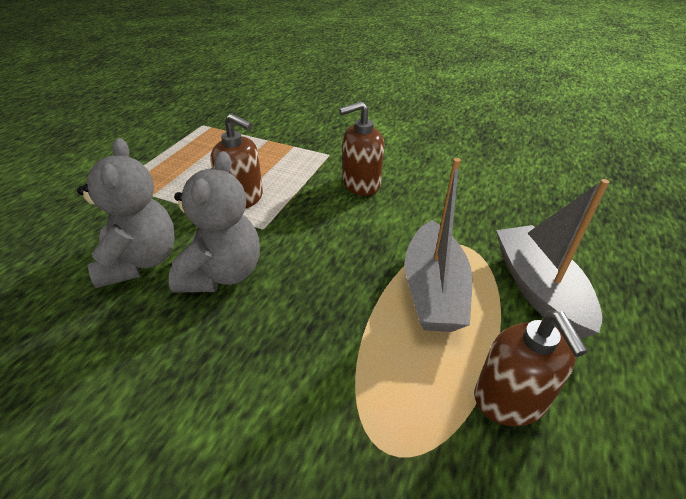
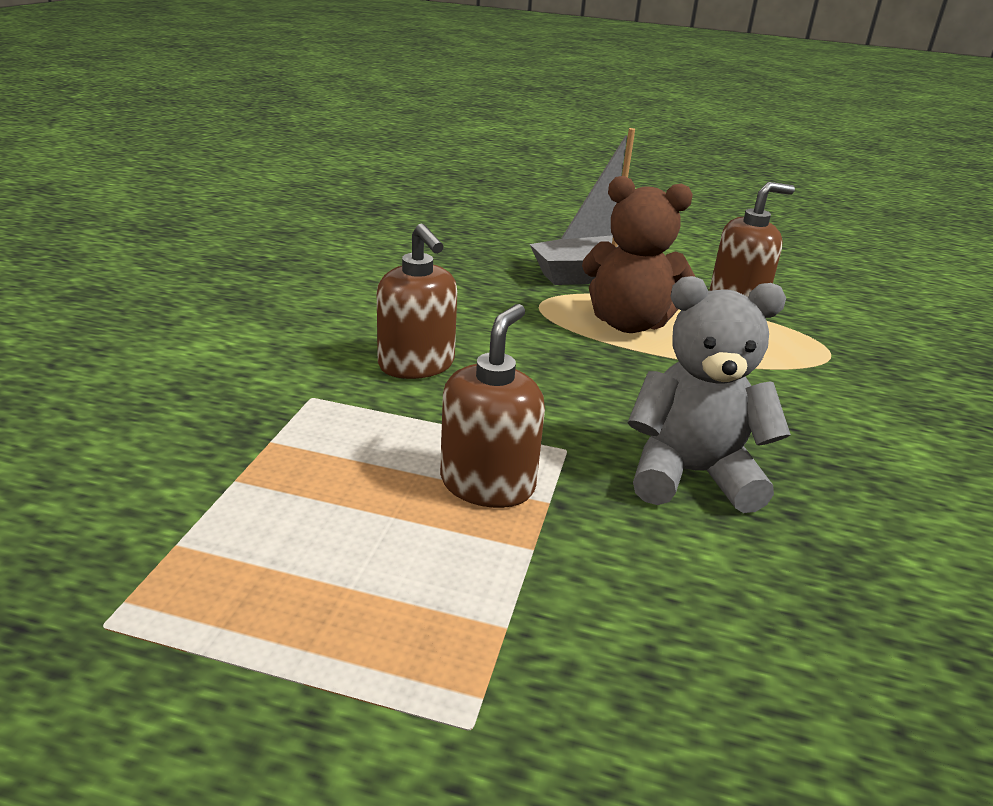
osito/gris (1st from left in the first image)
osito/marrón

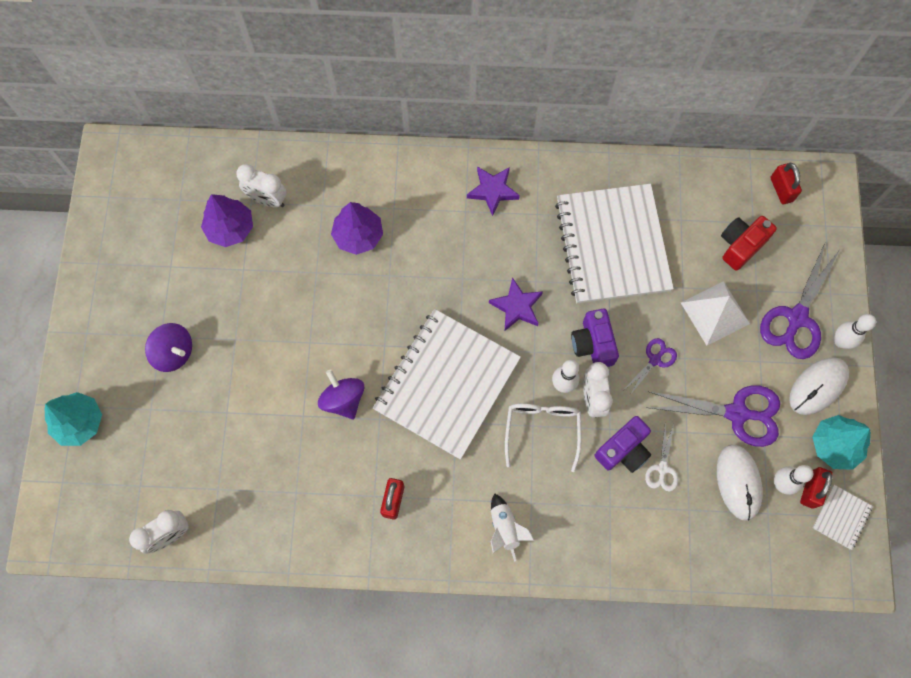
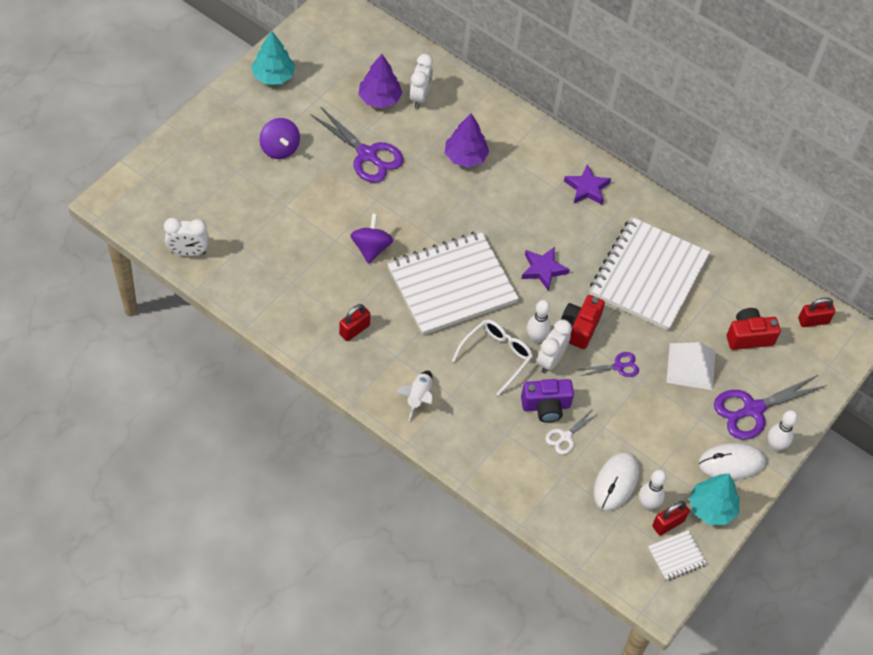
árbol/turquesa (1st from left)
despertador/blanco (2nd from left)
cámara/rojo (1st from left)
tijeras/morado (1st from left)
candado/rojo (3rd from left)

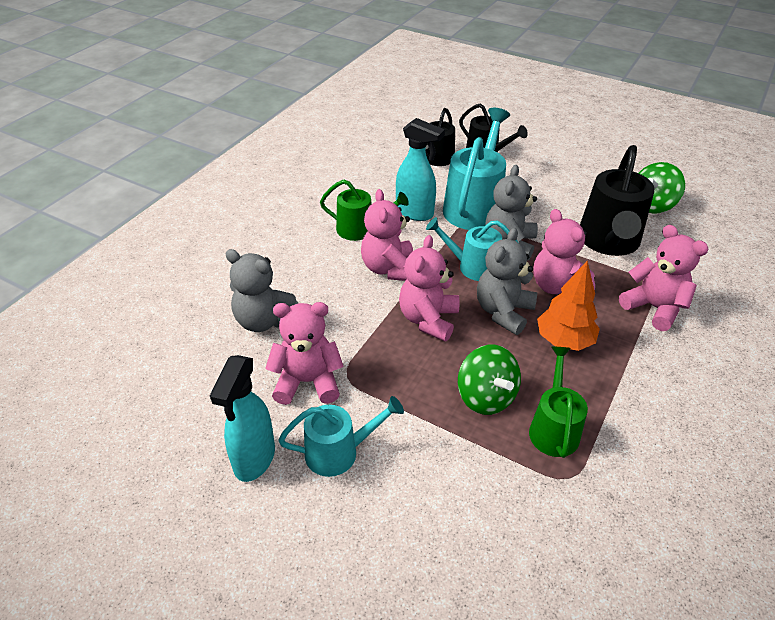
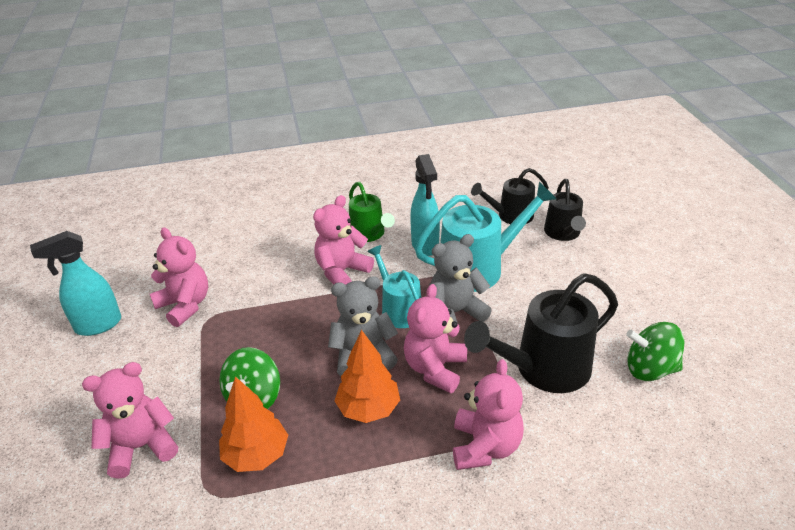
osito/gris (1st from left in the first image)
regadera/turquesa (1st from left in the first image)
osito/rosa (1st from left)
árbol/naranja (1st from left)

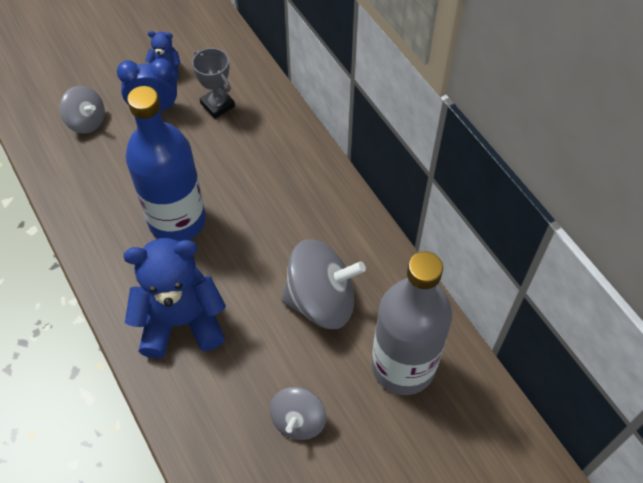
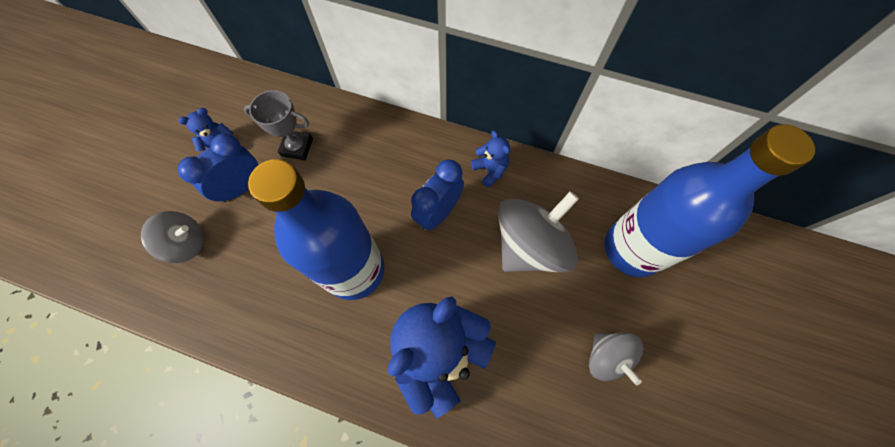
botella/azul (2nd from left)
despertador/azul (2nd from left)
osito/azul (3rd from left)

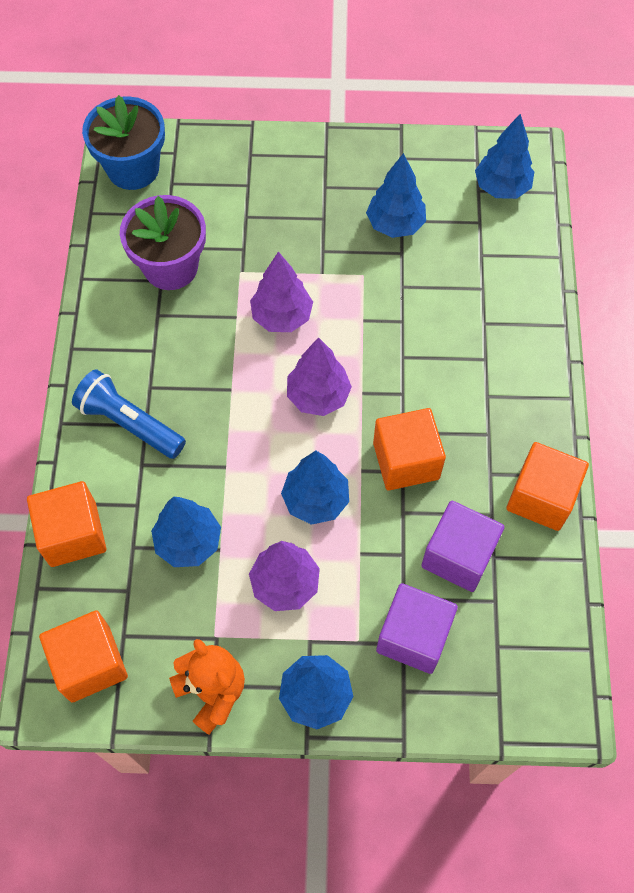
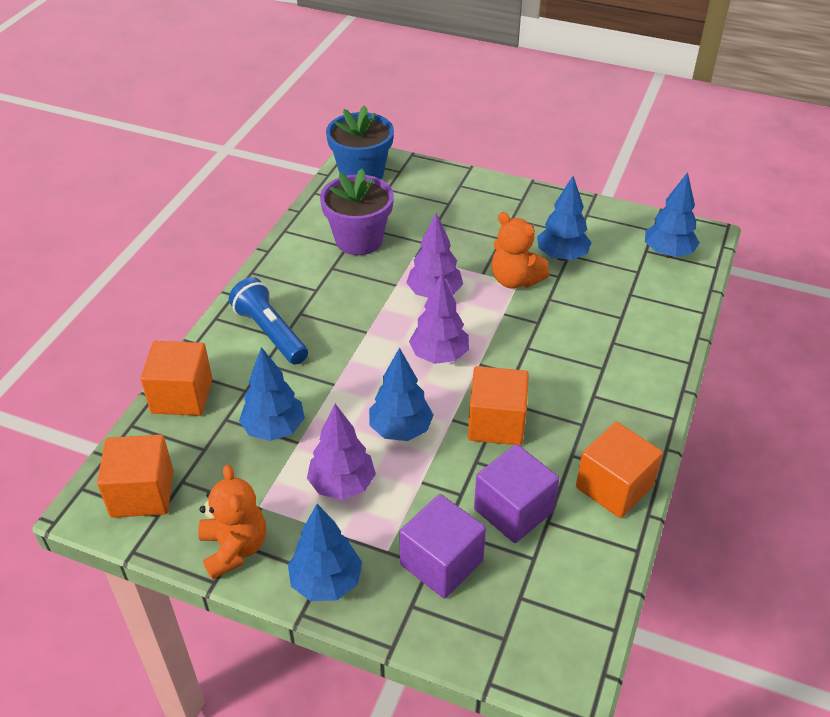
osito/naranja (2nd from left)

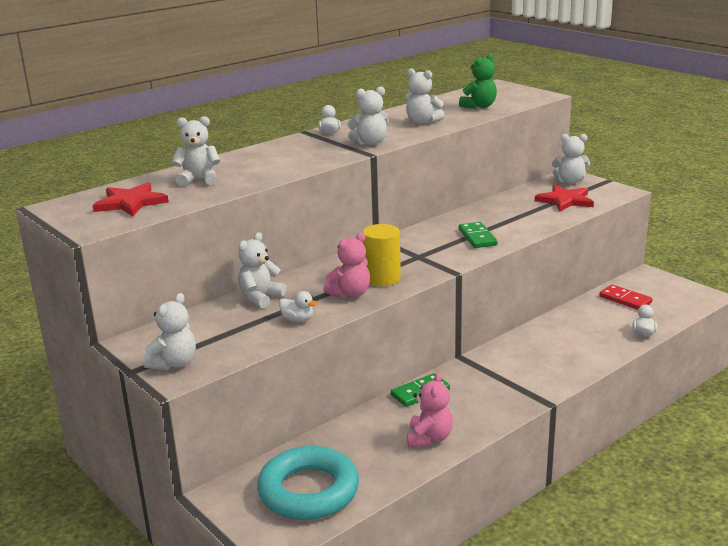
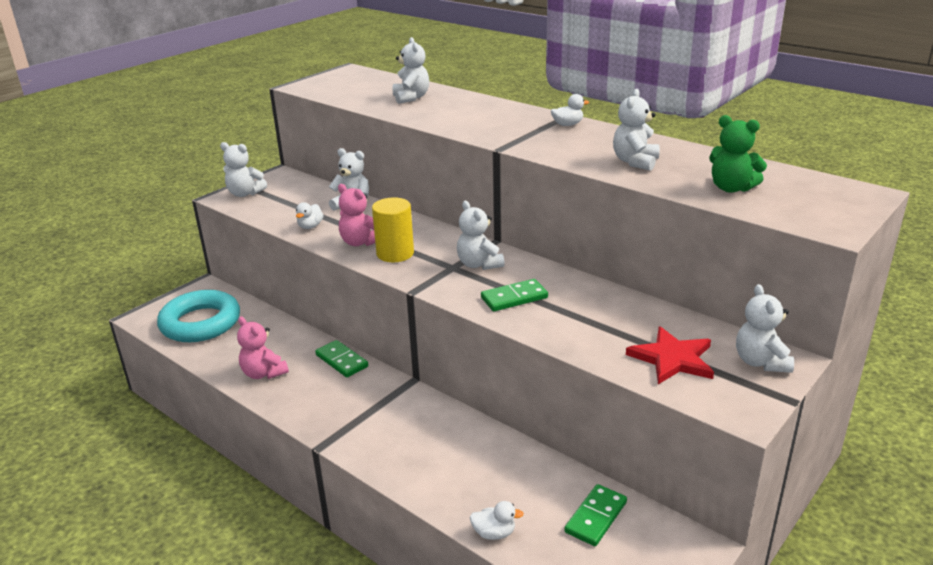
estrella/rojo (1st from left in the first image)
osito/blanco (4th from left)
osito/rosa (1st from left)
ficha de dominó/verde (3rd from left)

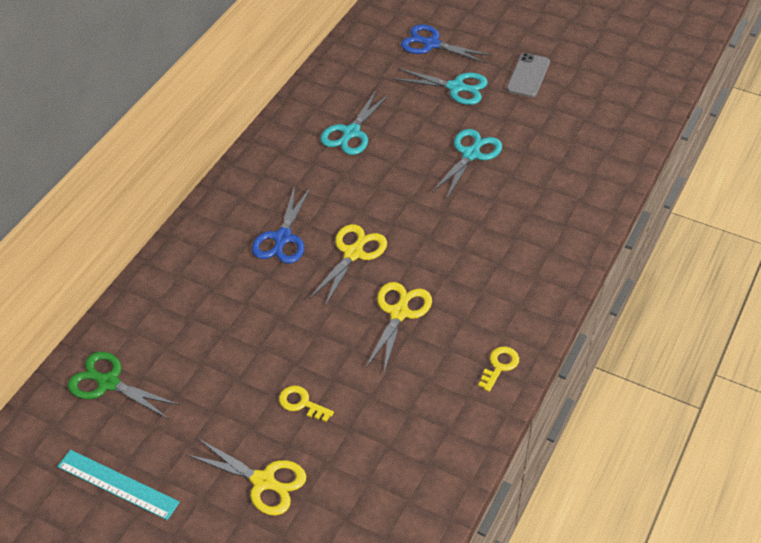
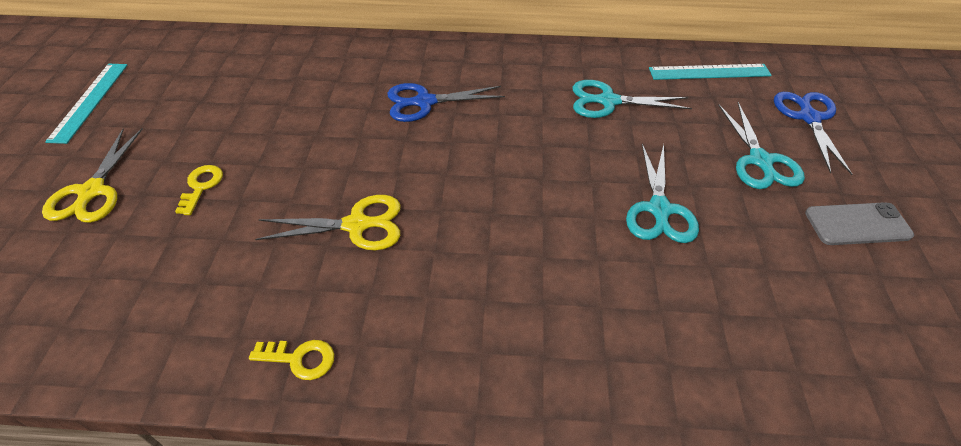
tijeras/verde
tijeras/amarillo (2nd from left in the first image)
tijeras/turquesa (2nd from left)
regla/turquesa (2nd from left)

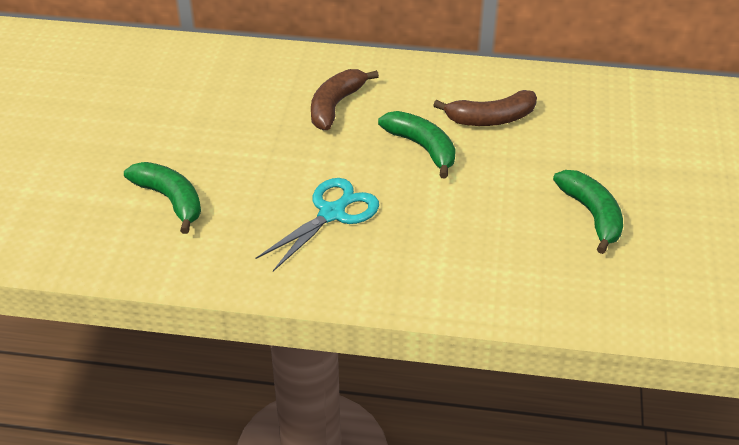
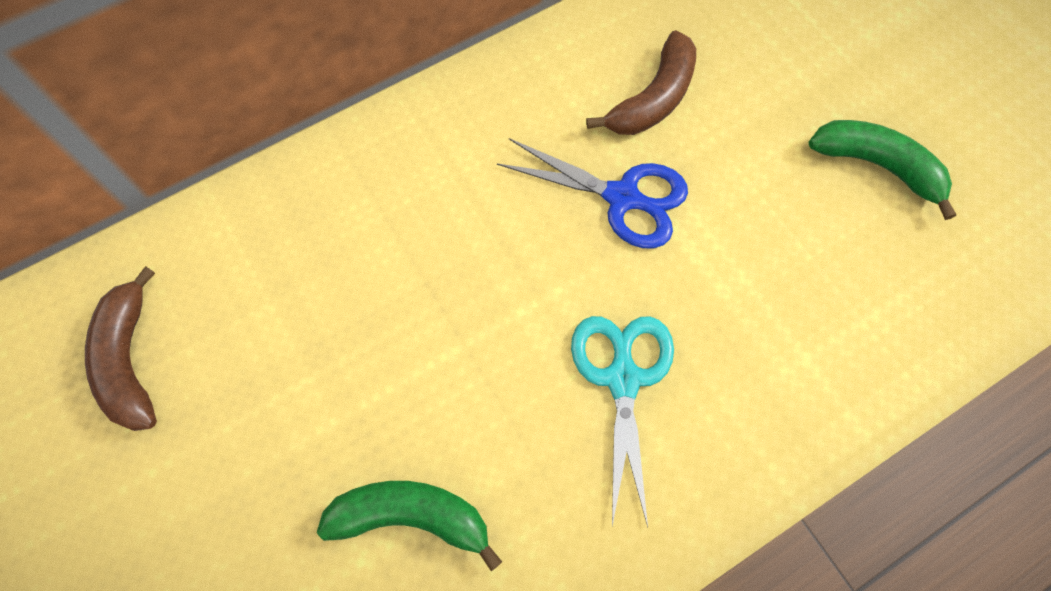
plátano/marrón (1st from left)
tijeras/azul

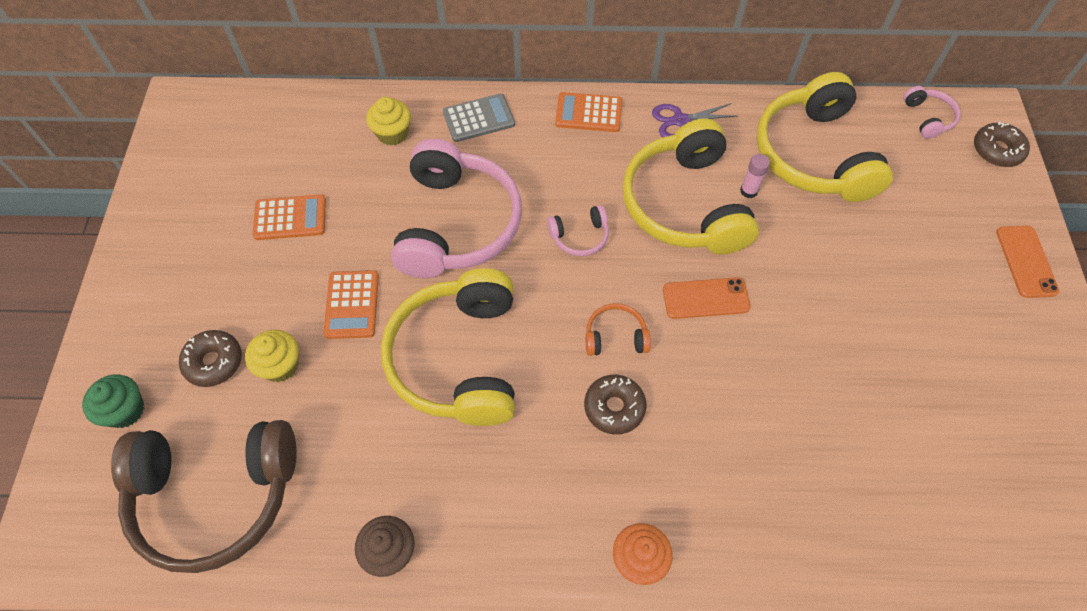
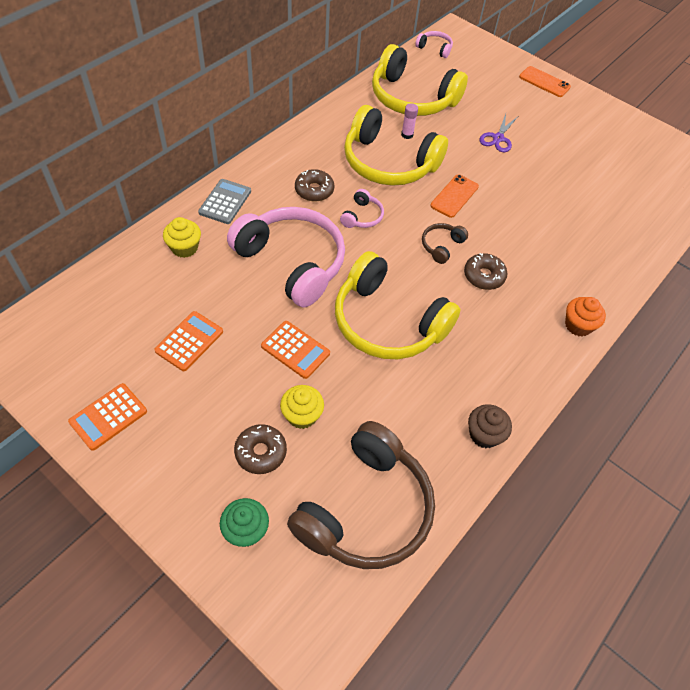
calculadora/naranja (1st from left)
auriculares/marrón (2nd from left)
tijeras/morado
rosquilla/marrón (2nd from left)

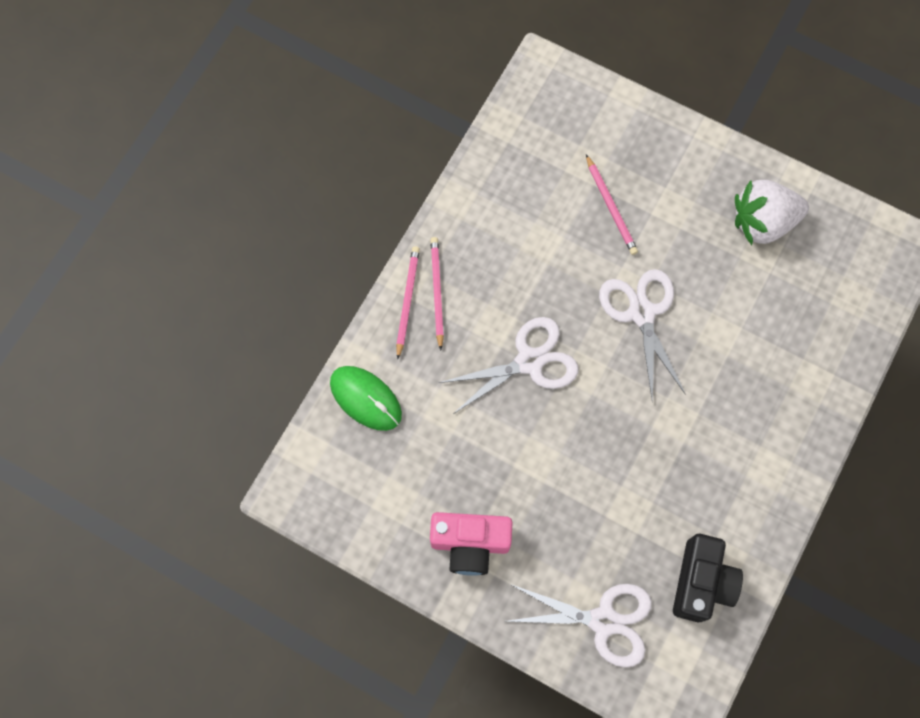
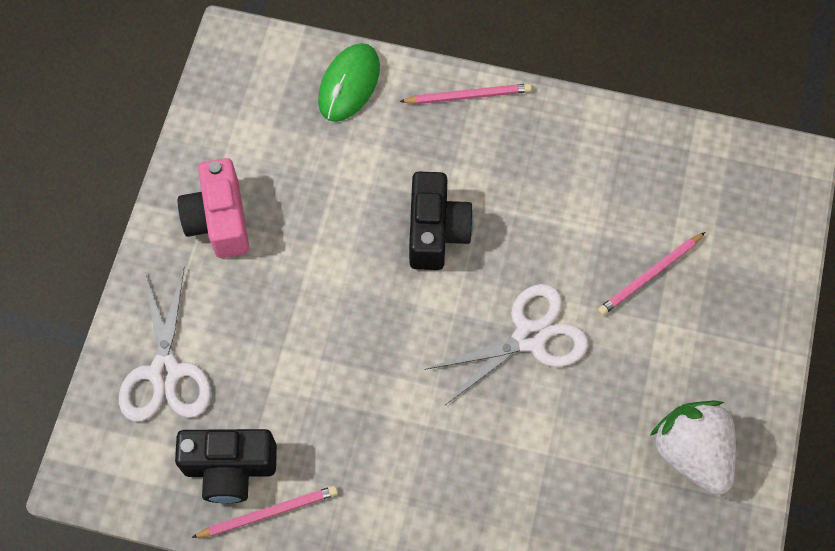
lápiz/rosa (1st from left)
cámara/negro (2nd from left)

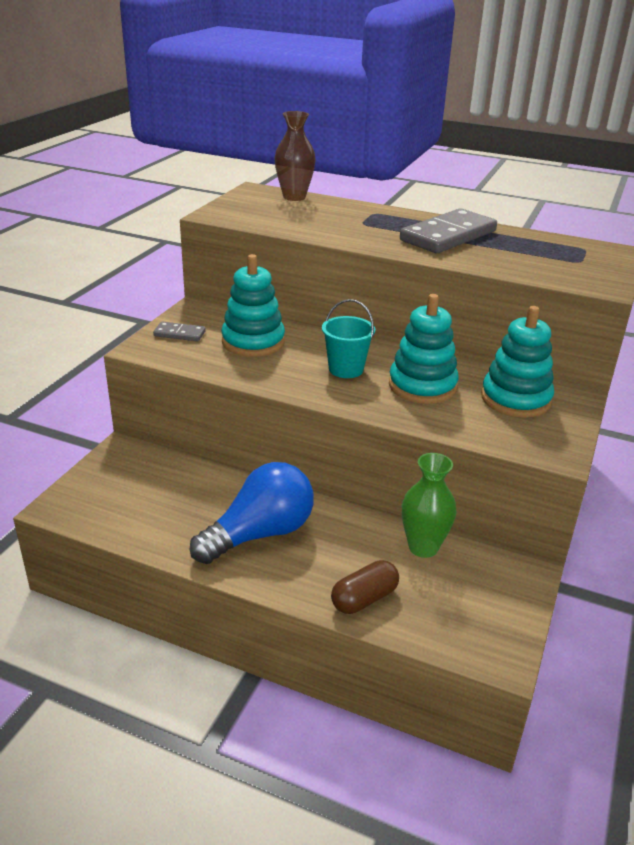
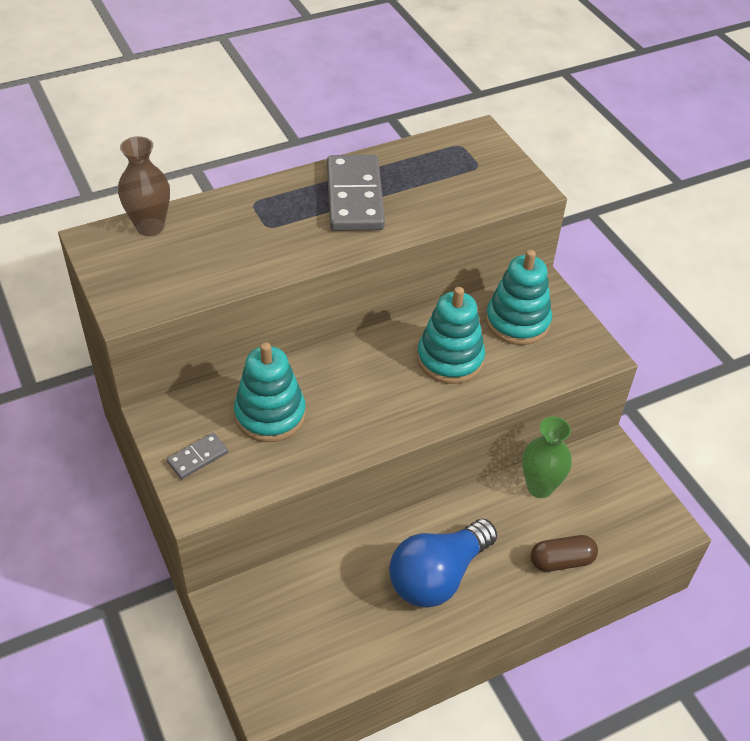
bombilla/azul
balde/turquesa
cápsula/marrón

